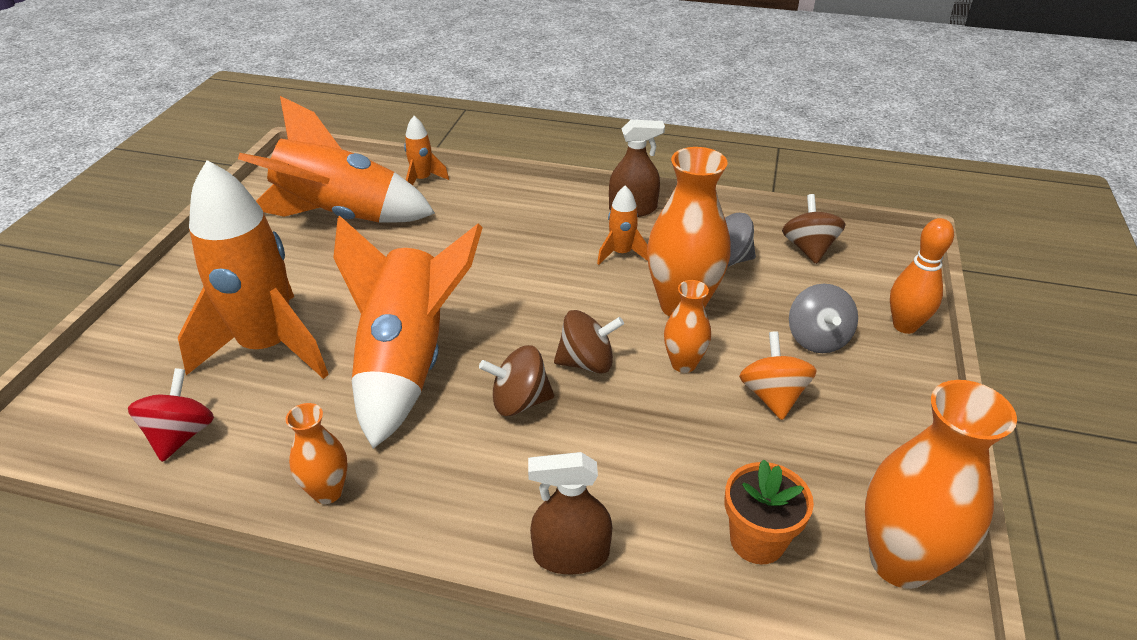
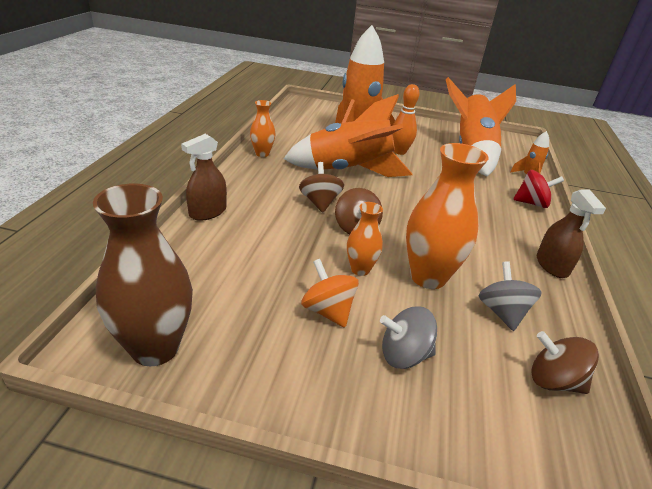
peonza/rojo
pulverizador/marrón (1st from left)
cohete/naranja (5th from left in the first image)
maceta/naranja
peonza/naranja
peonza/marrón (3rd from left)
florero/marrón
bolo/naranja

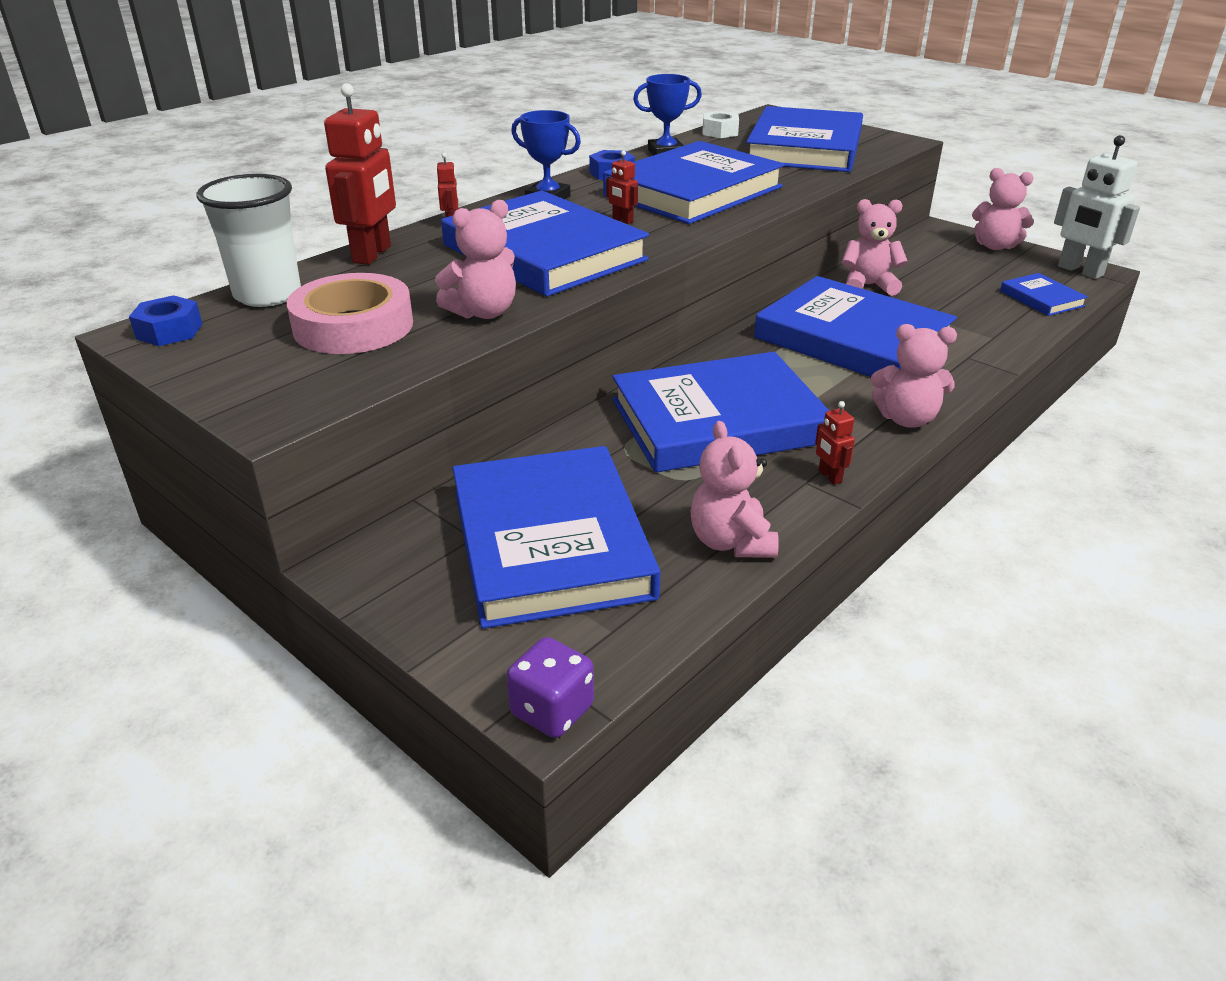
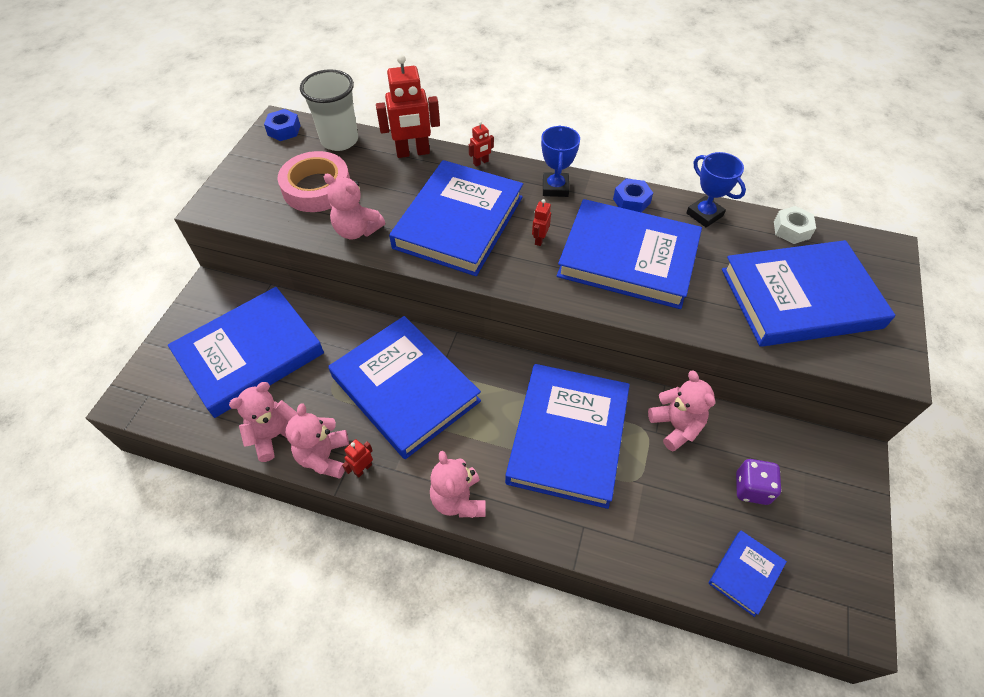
dado/morado
osito/rosa (2nd from left)
robot/blanco

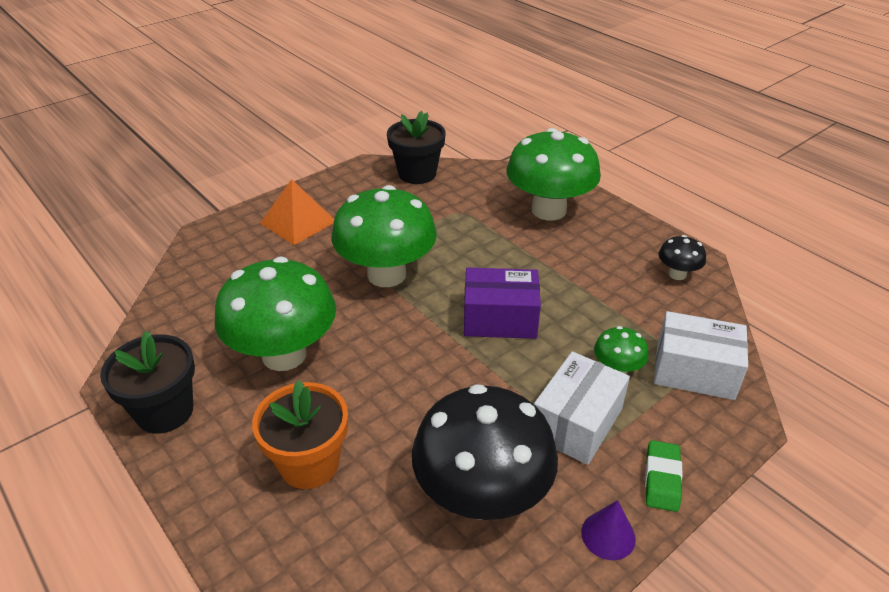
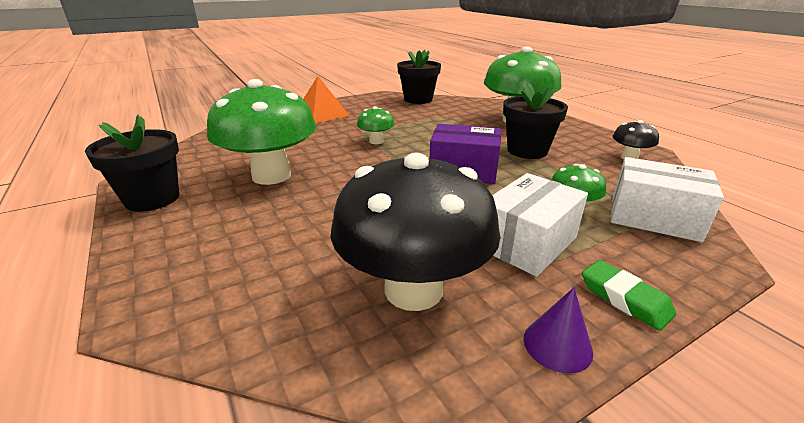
maceta/naranja
seta/verde (2nd from left)
goma de borrar/verde
maceta/negro (3rd from left)

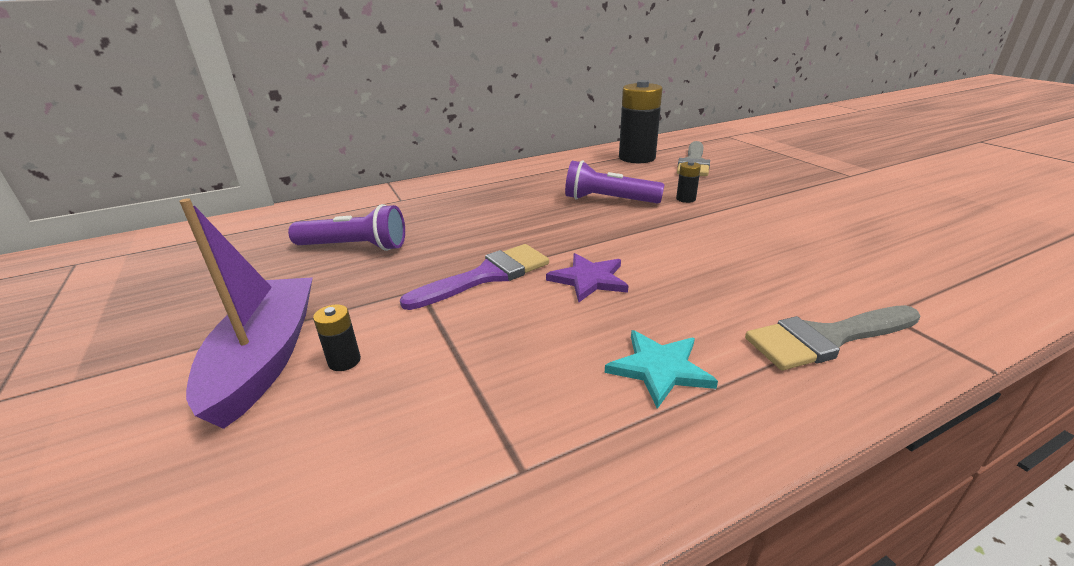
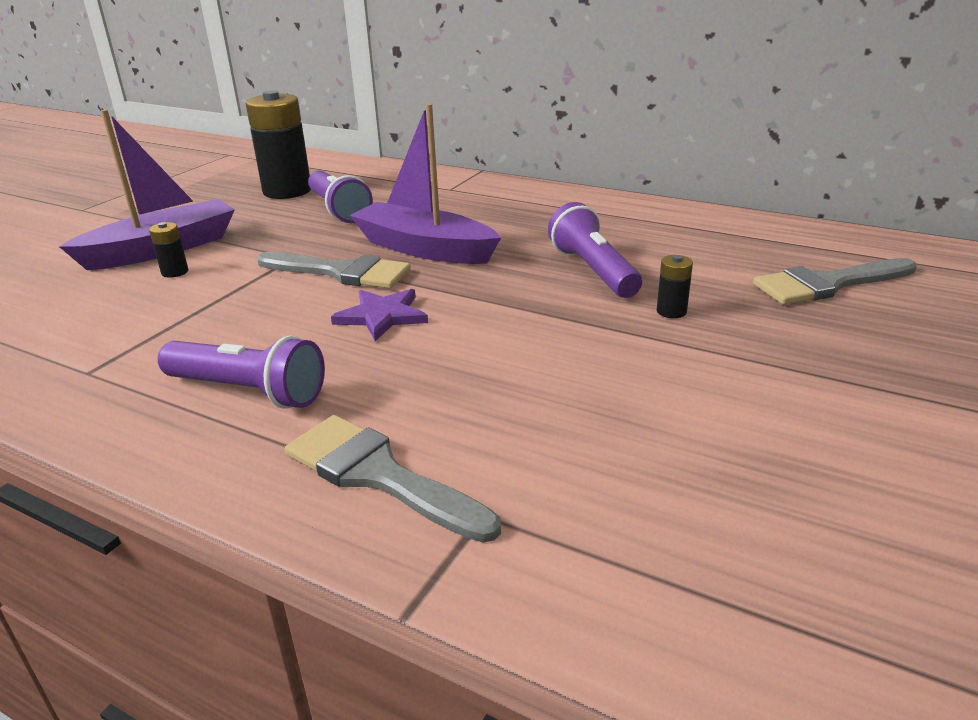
pincel/gris (1st from left)
lámpara de mano/morado (1st from left)
pila/negro (2nd from left)
barco/morado (2nd from left)

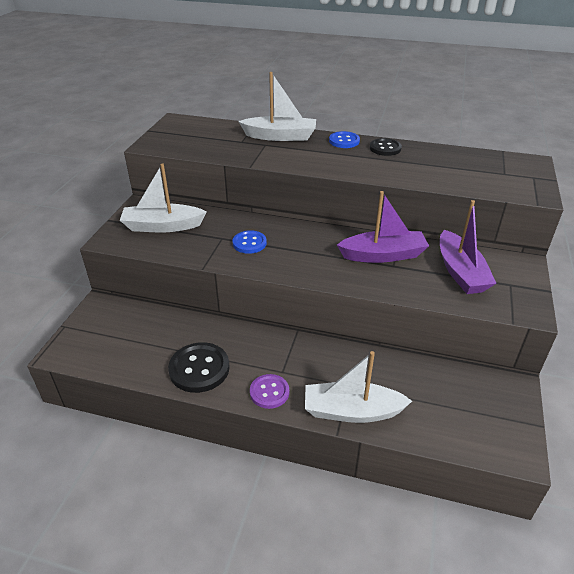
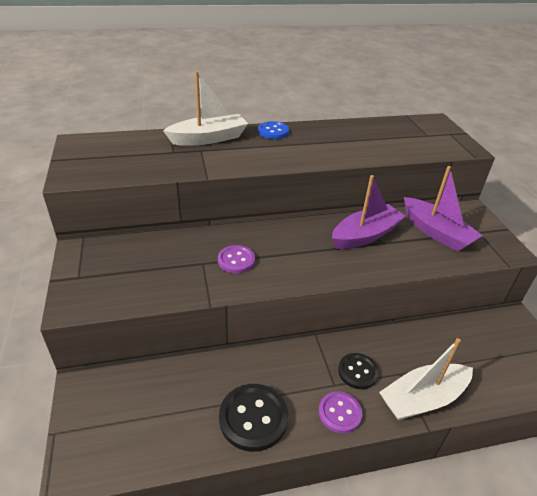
barco/blanco (1st from left in the first image)
botón/morado (1st from left)
botón/negro (2nd from left)

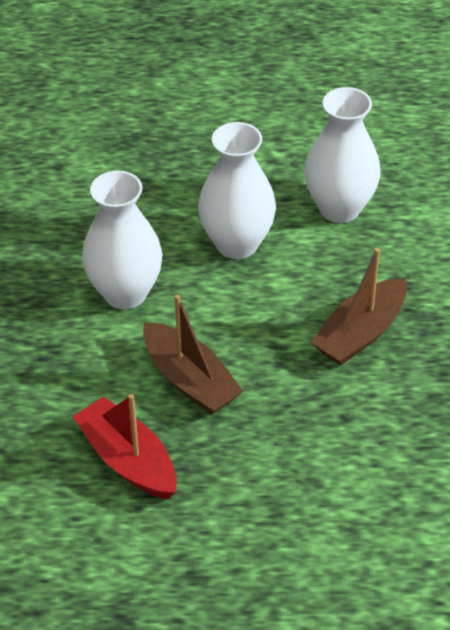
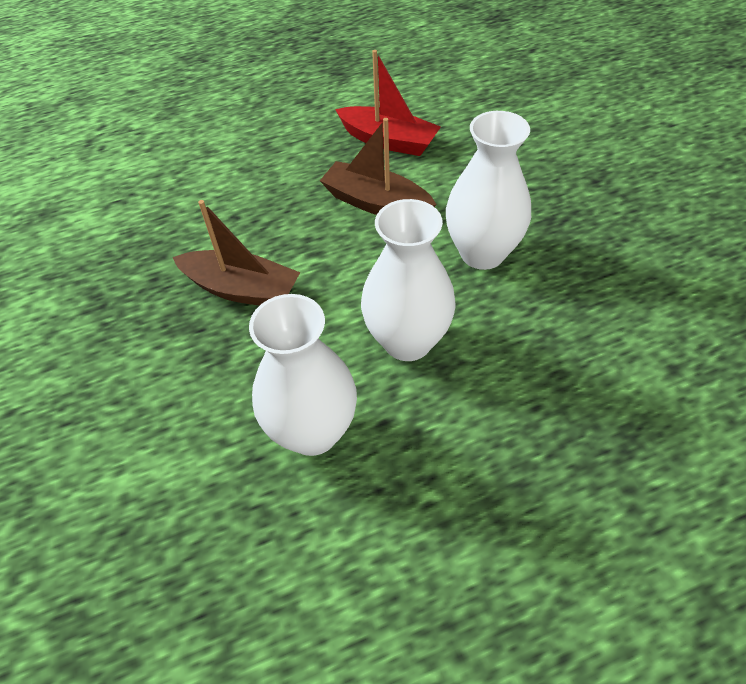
barco/marrón (1st from left)

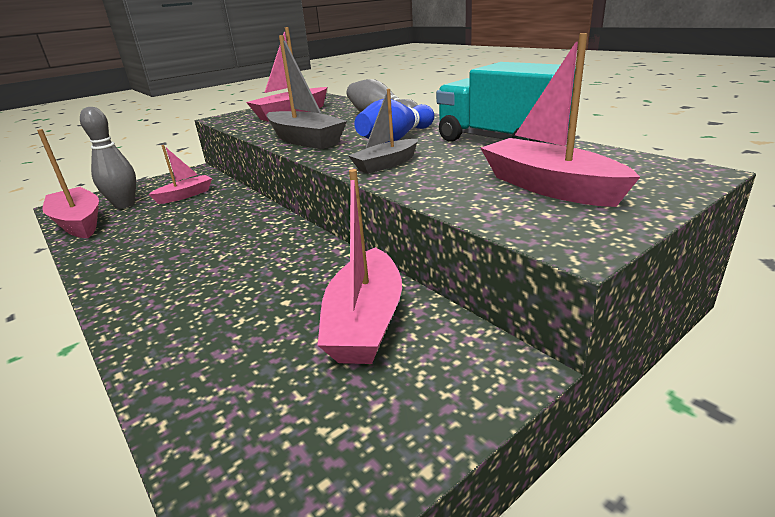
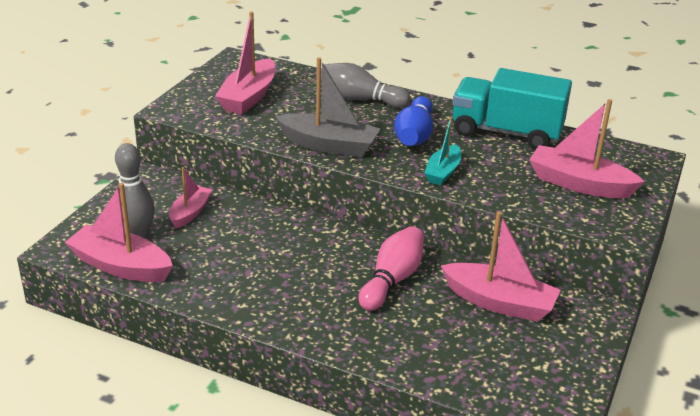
barco/rosa (4th from left)
barco/turquesa
bolo/rosa

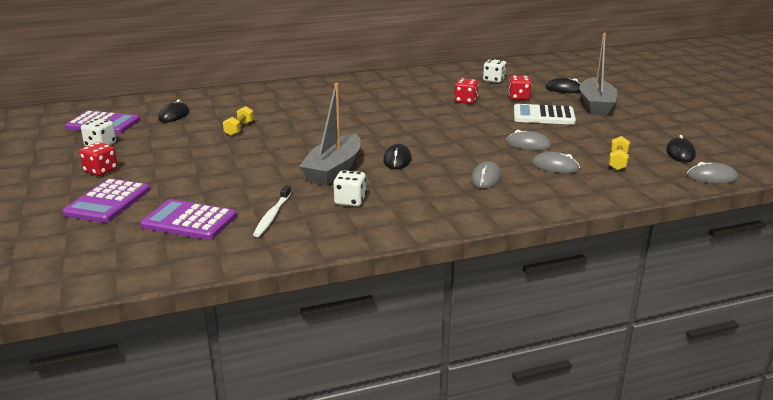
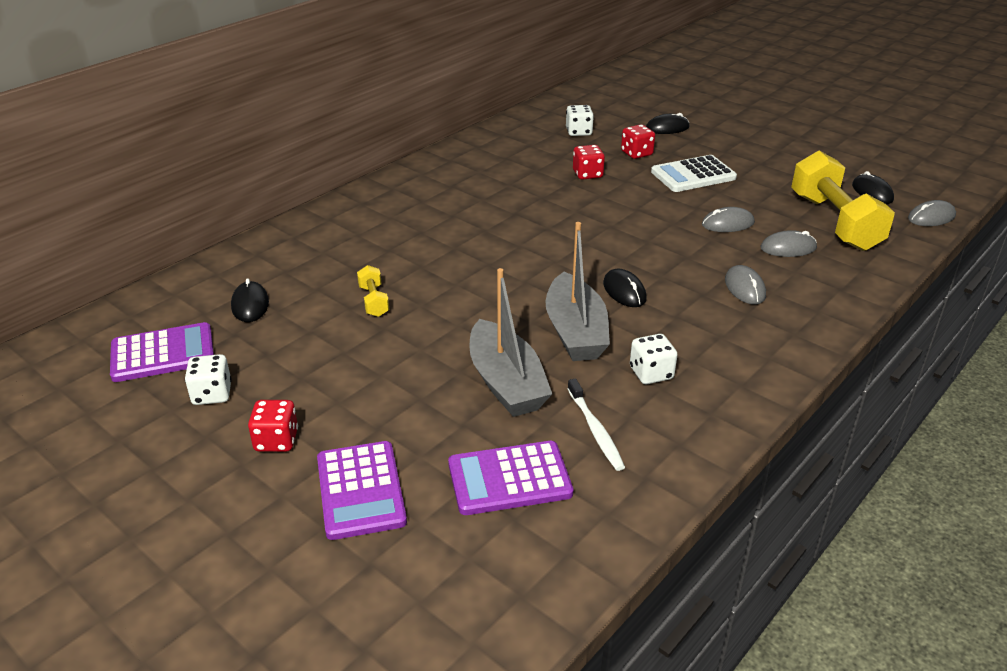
barco/gris (1st from left)
mancuerna/amarillo (2nd from left)

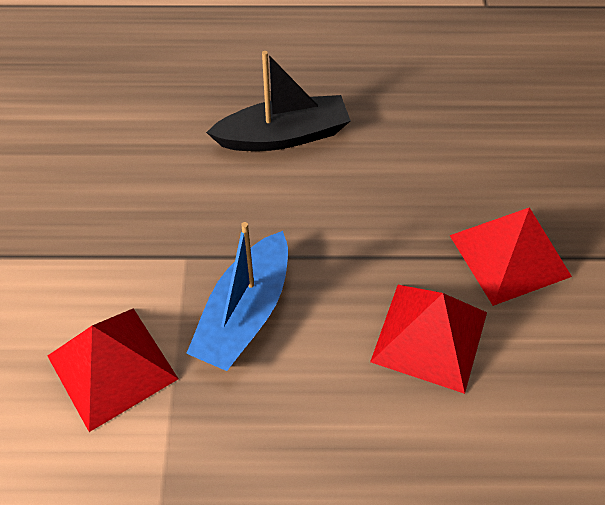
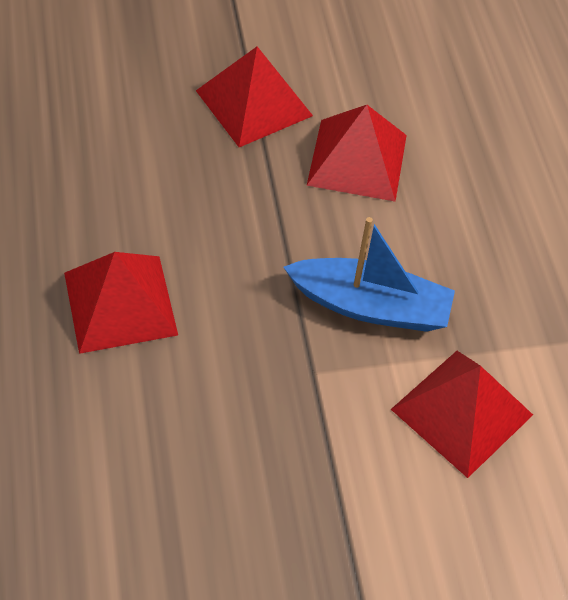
pirámide/rojo (1st from left)

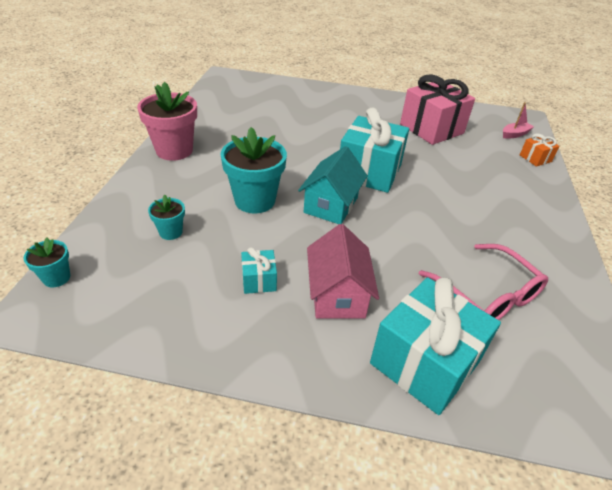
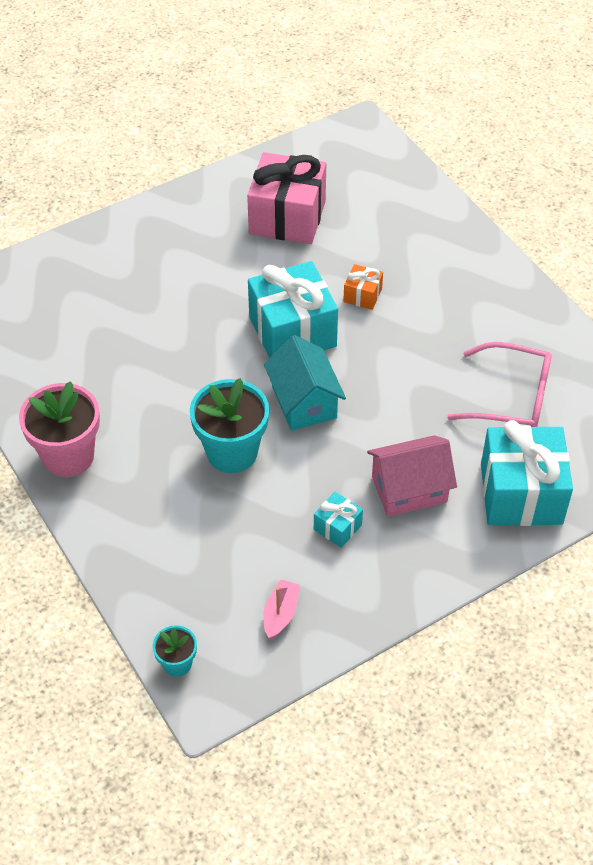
maceta/turquesa (2nd from left in the first image)
casa/rosa
barco/rosa
regalo/naranja

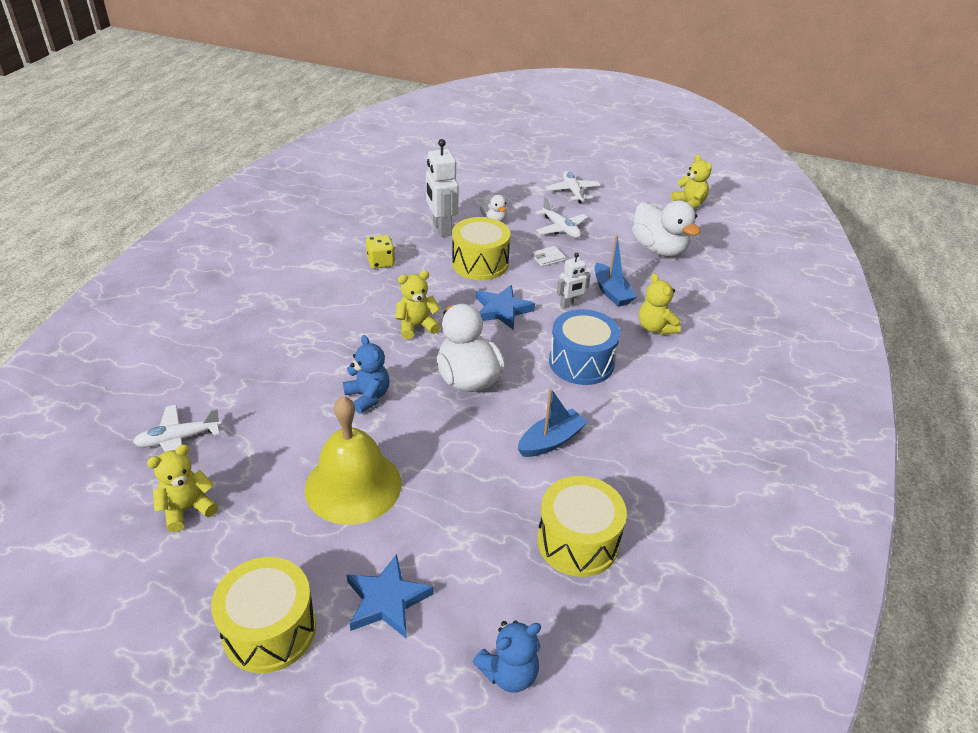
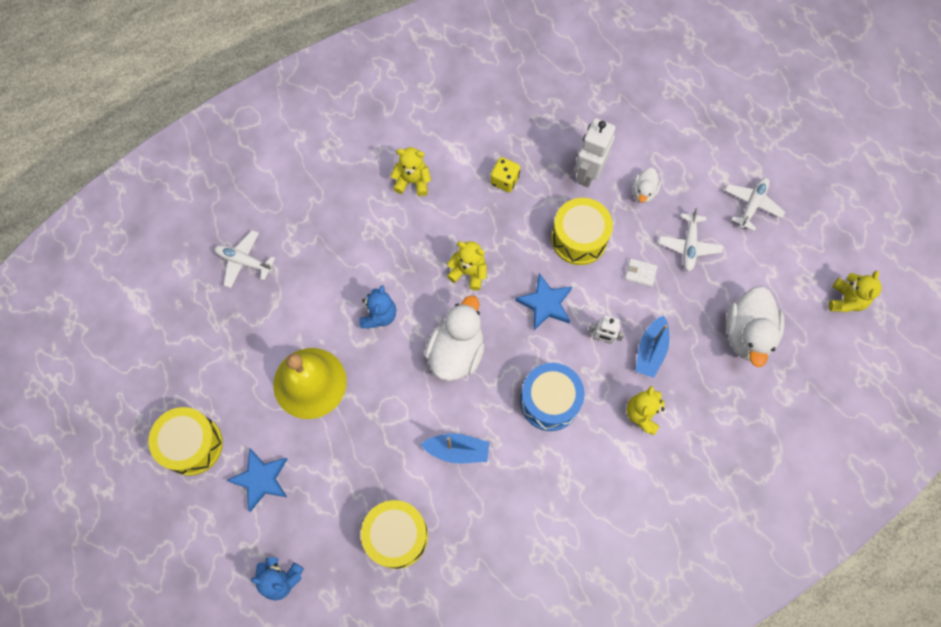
osito/amarillo (1st from left)

